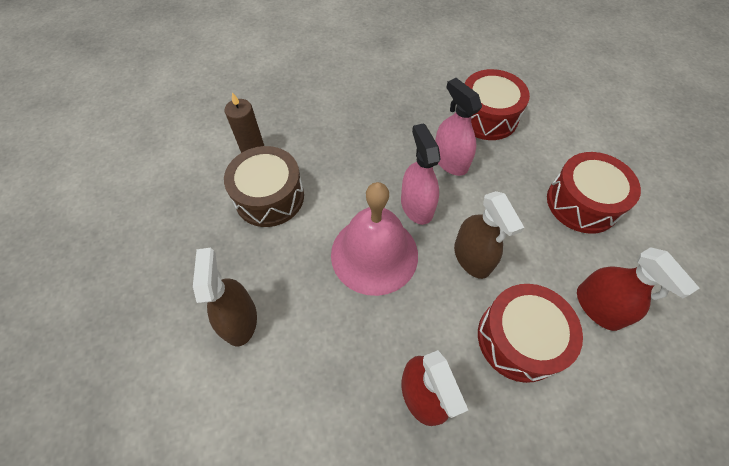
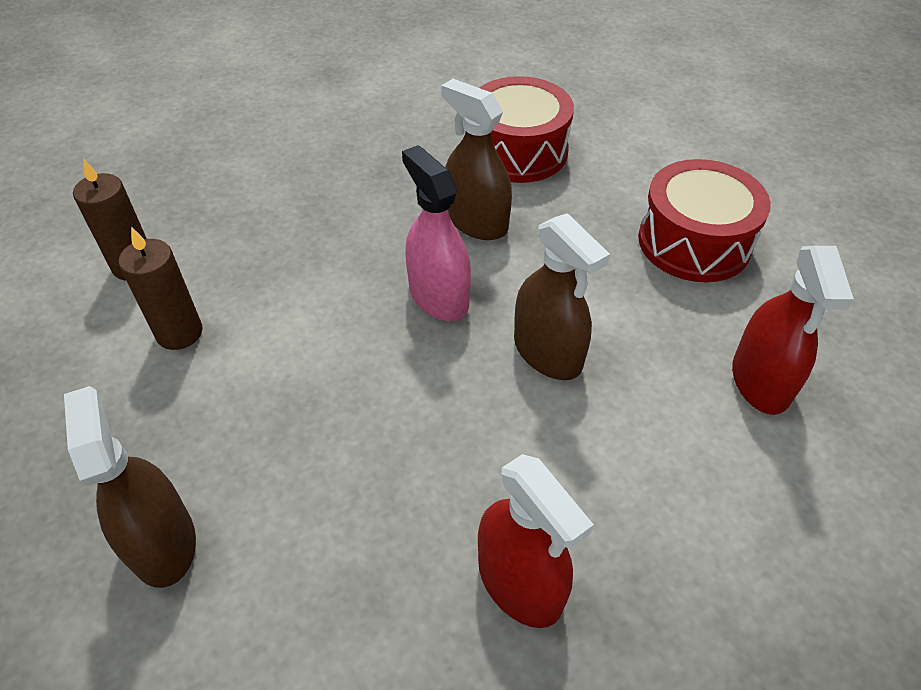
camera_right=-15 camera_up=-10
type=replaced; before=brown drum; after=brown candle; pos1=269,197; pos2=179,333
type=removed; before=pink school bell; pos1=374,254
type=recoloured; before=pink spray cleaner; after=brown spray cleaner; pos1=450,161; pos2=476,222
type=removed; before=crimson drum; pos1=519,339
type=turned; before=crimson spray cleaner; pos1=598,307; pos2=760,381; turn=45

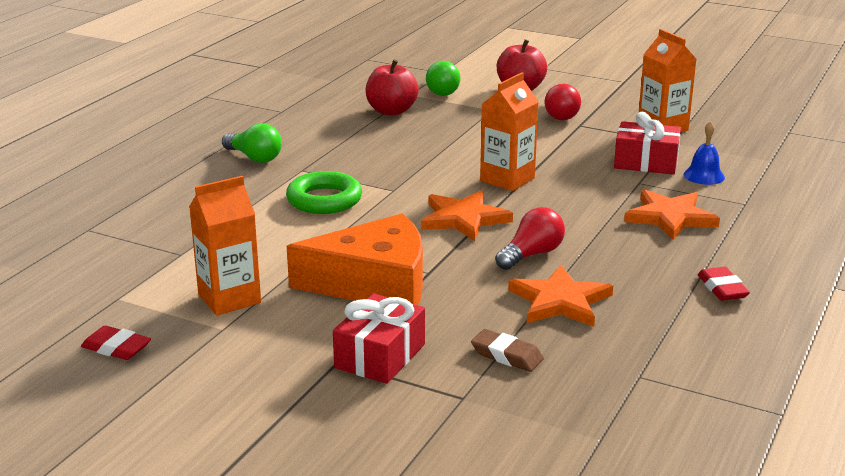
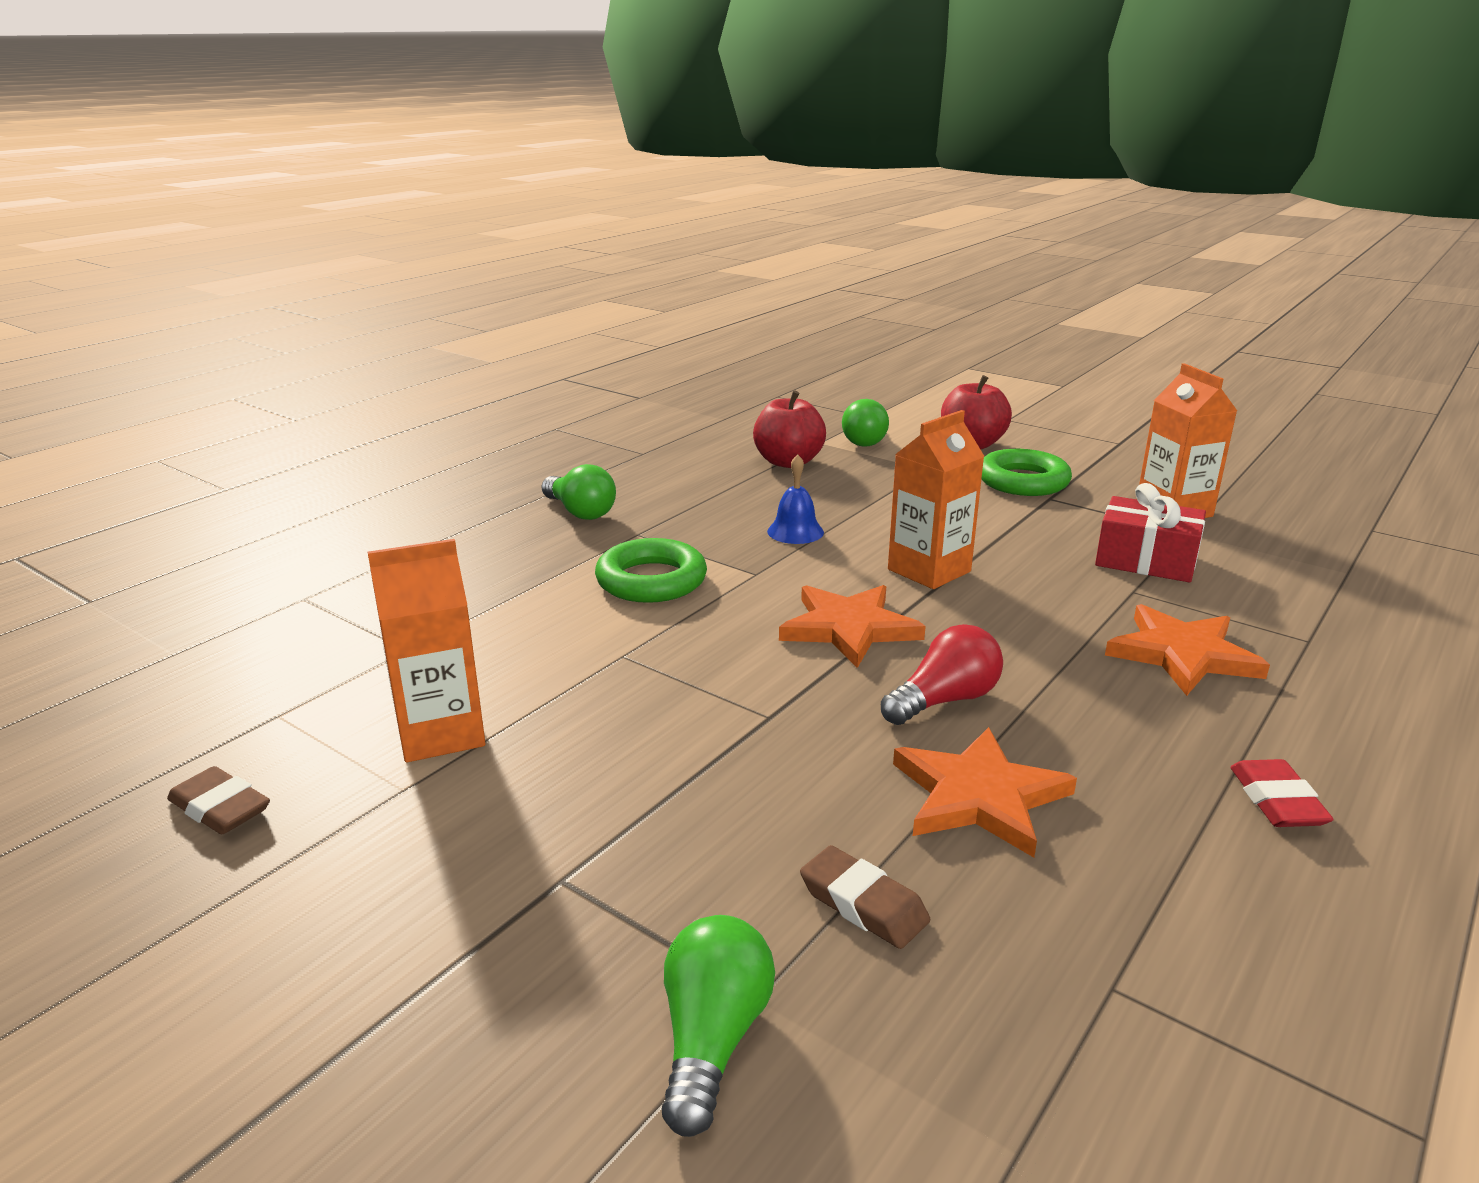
camera_right=10 camera_up=0
type=recoloured; before=crimson pencil eraser; after=brown pencil eraser; pos1=116,348; pos2=220,808
type=removed; before=bright orange cheese wedge; pos1=374,283
type=removed; before=crimson wrapped gift; pos1=380,356
type=replaced; before=crimson lightbulb; after=leaf-green ring; pos1=560,114; pos2=1023,481
type=moved; before=cobalt school bell; pos1=704,176; pos2=795,531
type=added; after=leaf-green lightbulb; pos2=712,1039

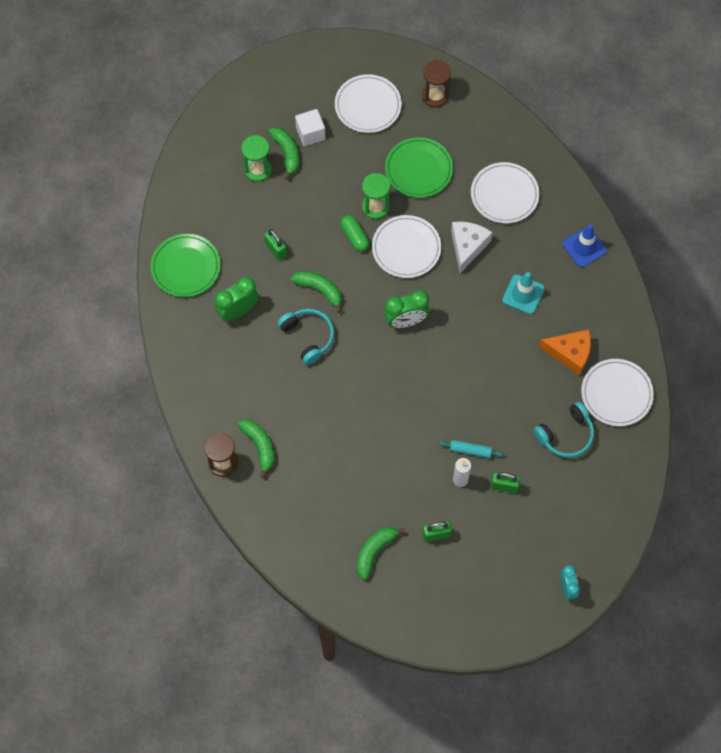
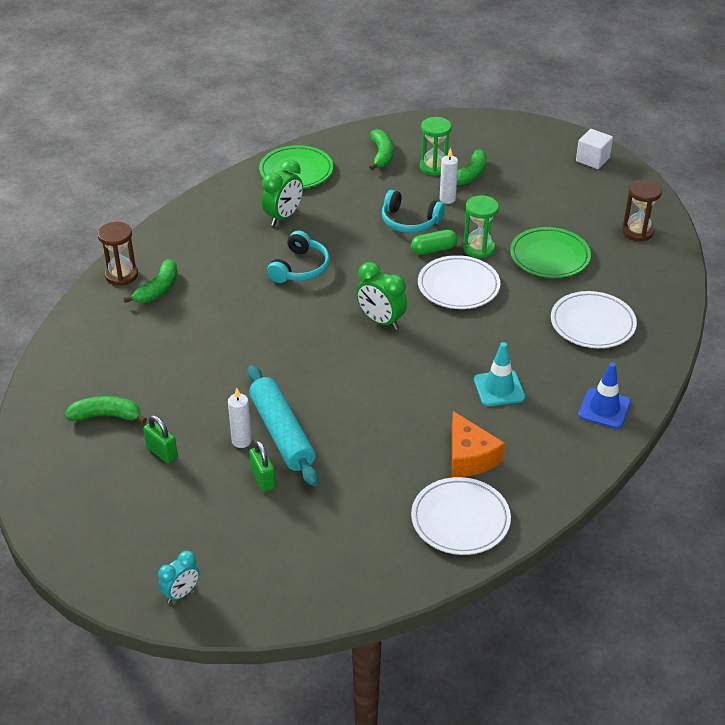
camera_right=55 camera_up=-25
type=turned; before=leaf-green clock; pos1=238,311; pos2=283,217; turn=105
type=removed; before=leaf-green lock; pos1=276,249
type=moved; before=leaf-green banana fruit; pos1=319,289; pos2=382,155
type=moved; before=white cube; pos1=310,133; pos2=592,159
type=removed; before=white flat dish; pos1=368,106
type=turned; before=leaf-green capsule; pos1=354,237; pos2=433,249; turn=45
type=resized; before=aqua rolling pin; pos1=470,450; pos2=281,433; scale=2.09
type=removed; before=white cheese wedge; pos1=467,246
type=moved; before=aqua over-ear headphones; pos1=566,435; pos2=409,221
type=added; after=white candle; pos2=447,199

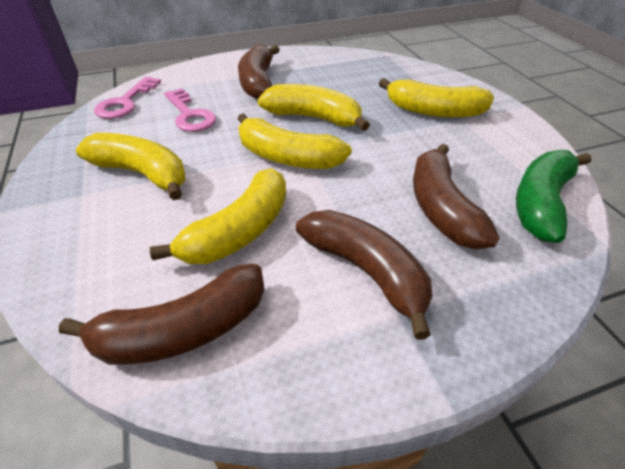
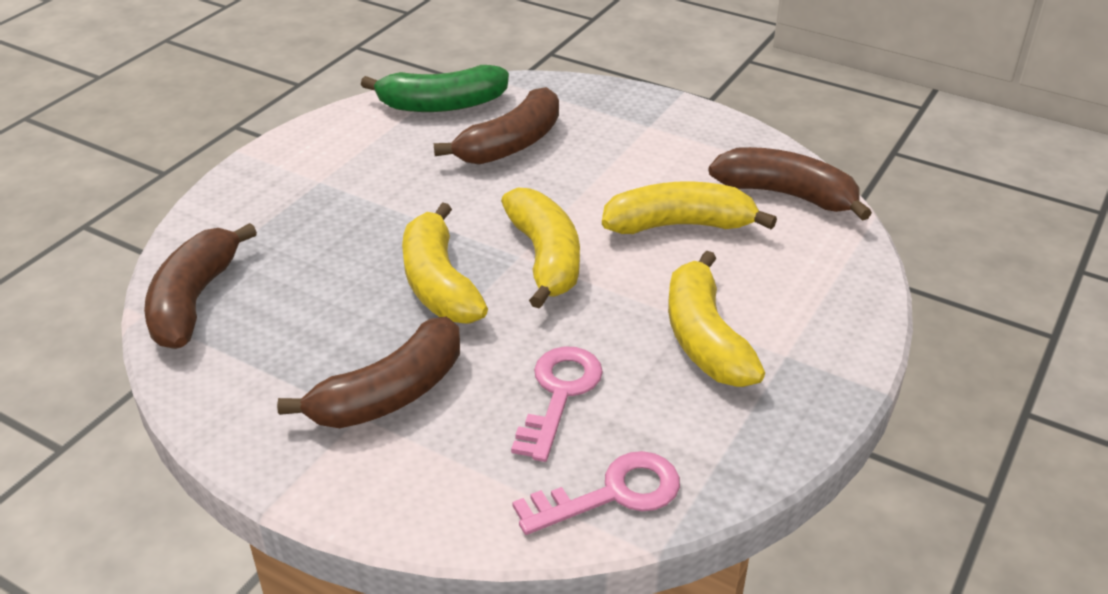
camera_right=-130 camera_up=-5
type=moved; before=brown banana fruit; pos1=366,272; pos2=194,300
type=removed; before=golden banana fruit; pos1=433,111

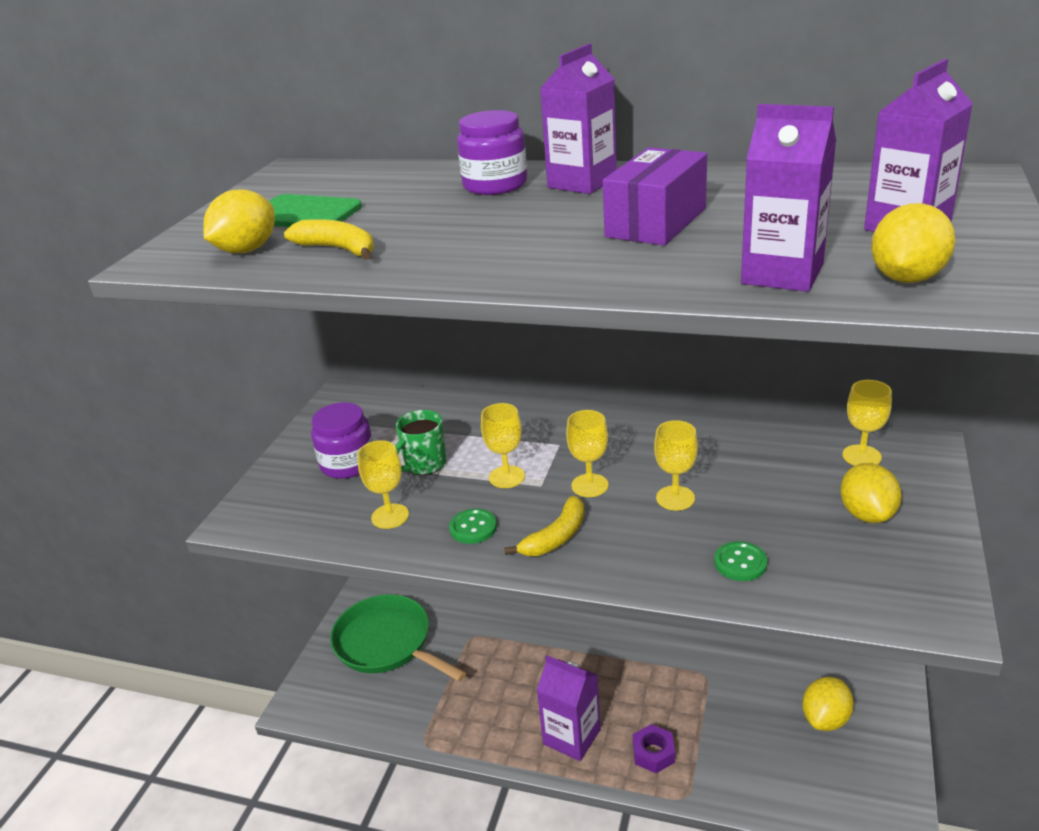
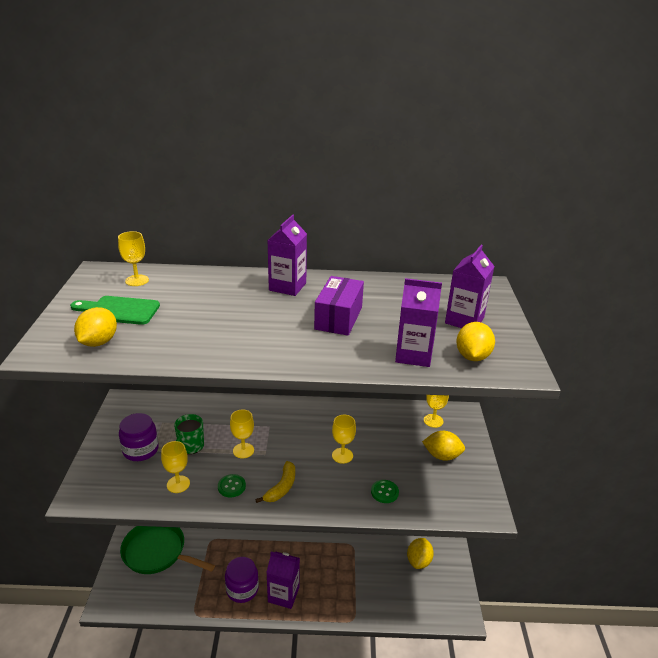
camera_right=-20 camera_up=0
type=removed; before=golden banana fruit; pos1=338,249
type=moved; before=purple jam jar; pos1=495,185; pos2=242,589
type=moved; before=golden wine glass; pos1=589,485; pos2=137,280
type=removed; before=purple hexagon nut; pos1=653,753
type=turned; before=golden citrus fruit; pos1=867,514; pos2=442,456; turn=-60

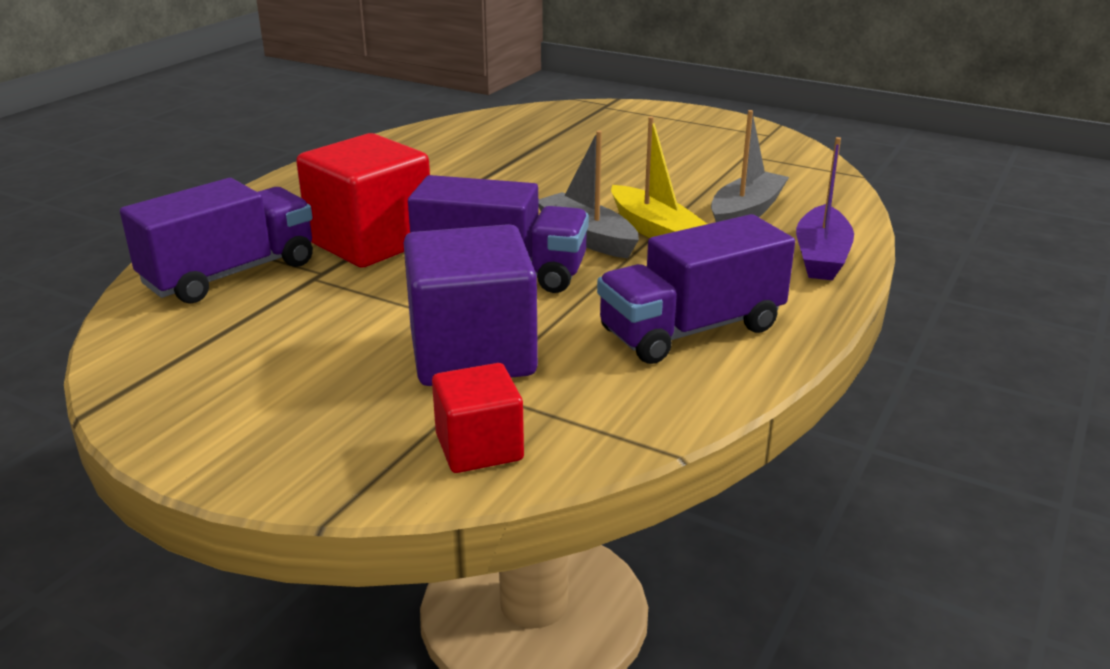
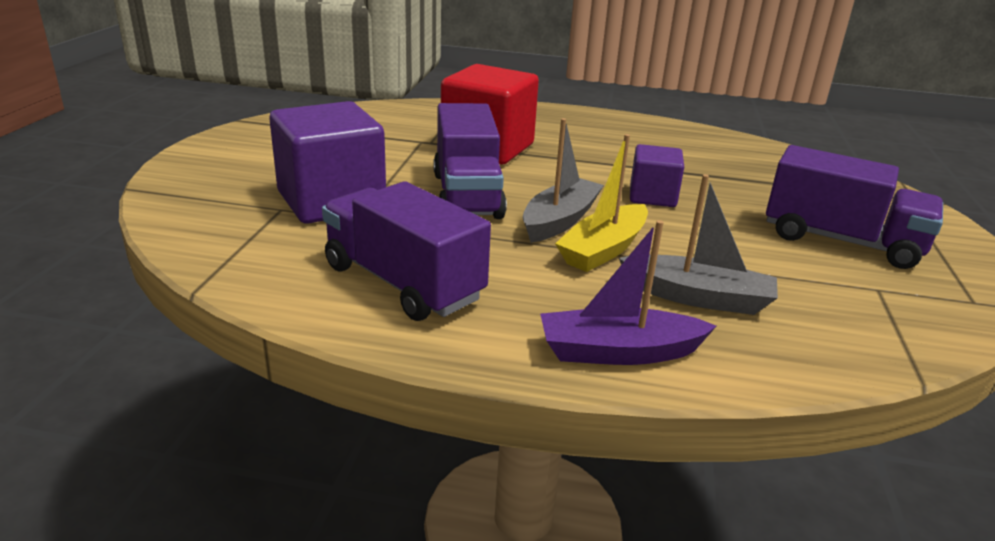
camera_right=70 camera_up=0
type=moved; before=purple toy truck; pos1=230,274; pos2=841,241
type=removed; before=crimson cube; pos1=479,447
type=added; after=purple cube; pos2=652,196

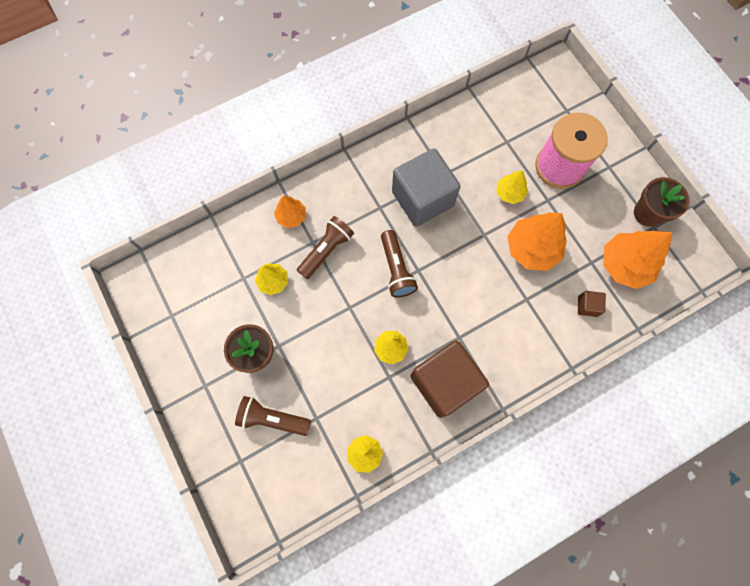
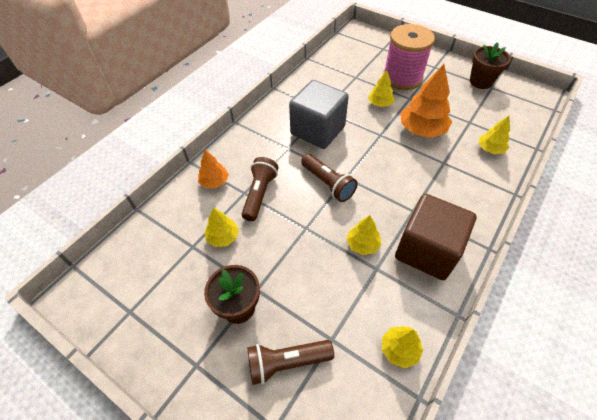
camera_right=-25 camera_up=-20
type=replaced; before=brown cube; after=golden toy tree; pos1=587,306; pos2=490,149
type=removed; before=bright orange toy tree; pos1=625,265

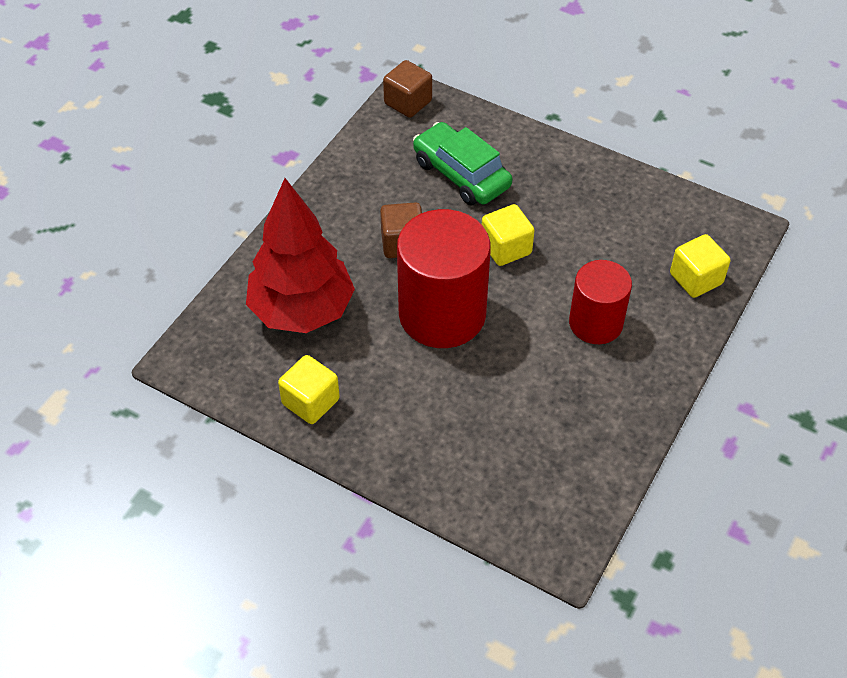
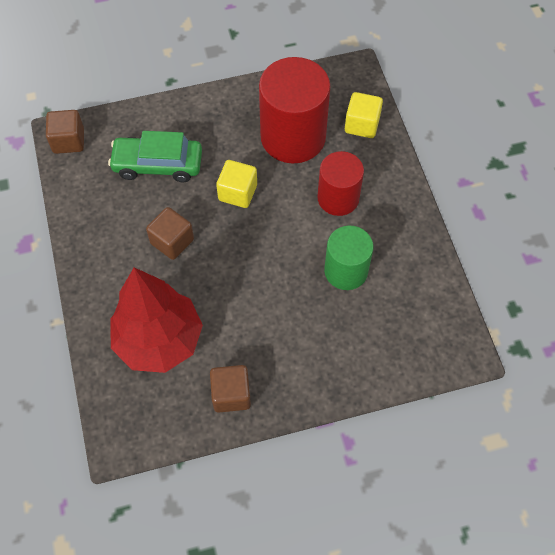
camera_right=-45 camera_up=10
type=recoloured; before=golden cube; after=brown cube; pos1=310,401; pos2=231,394
type=moved; before=crimson cylinder shape; pos1=442,314; pos2=293,137
type=added; after=leaf-green cylinder shape; pos2=346,271

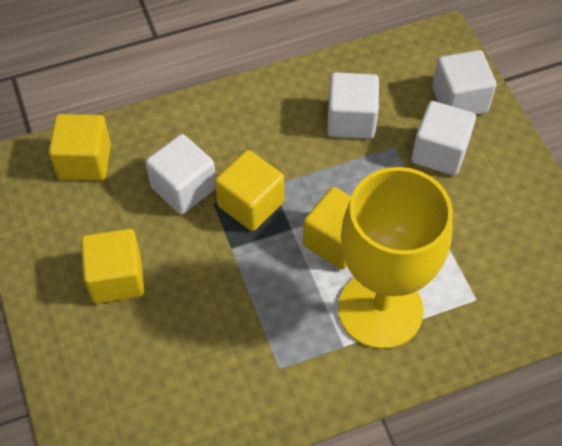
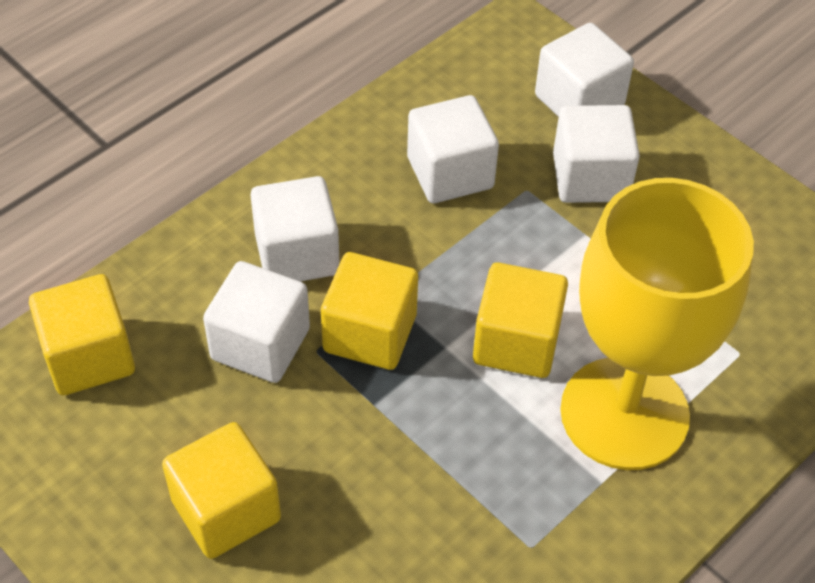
camera_right=-25 camera_up=-5
type=added; after=white cube; pos2=297,254

